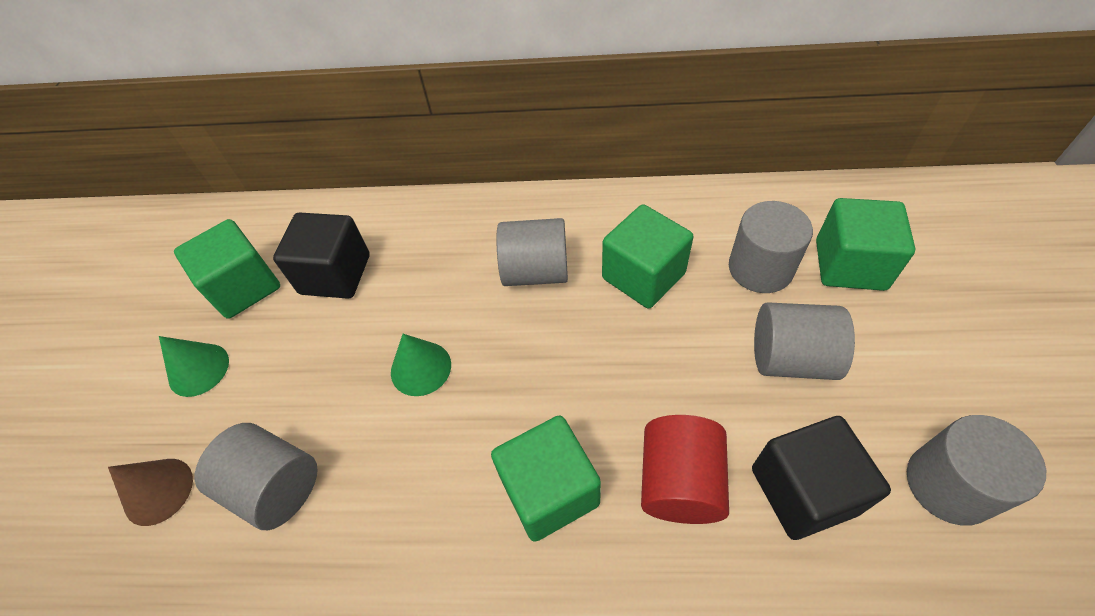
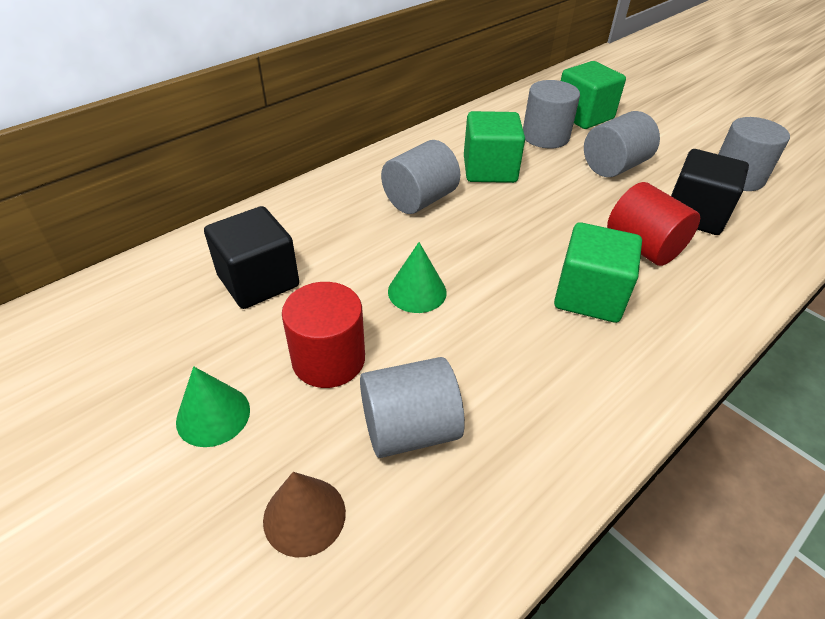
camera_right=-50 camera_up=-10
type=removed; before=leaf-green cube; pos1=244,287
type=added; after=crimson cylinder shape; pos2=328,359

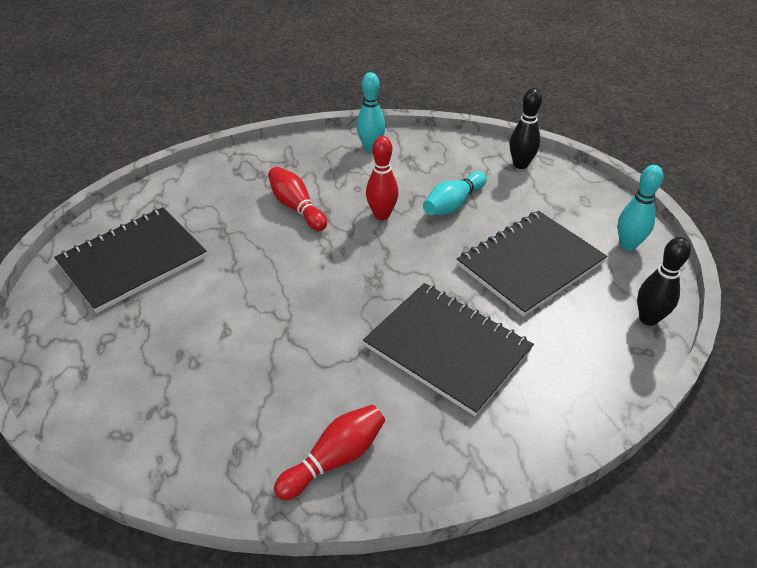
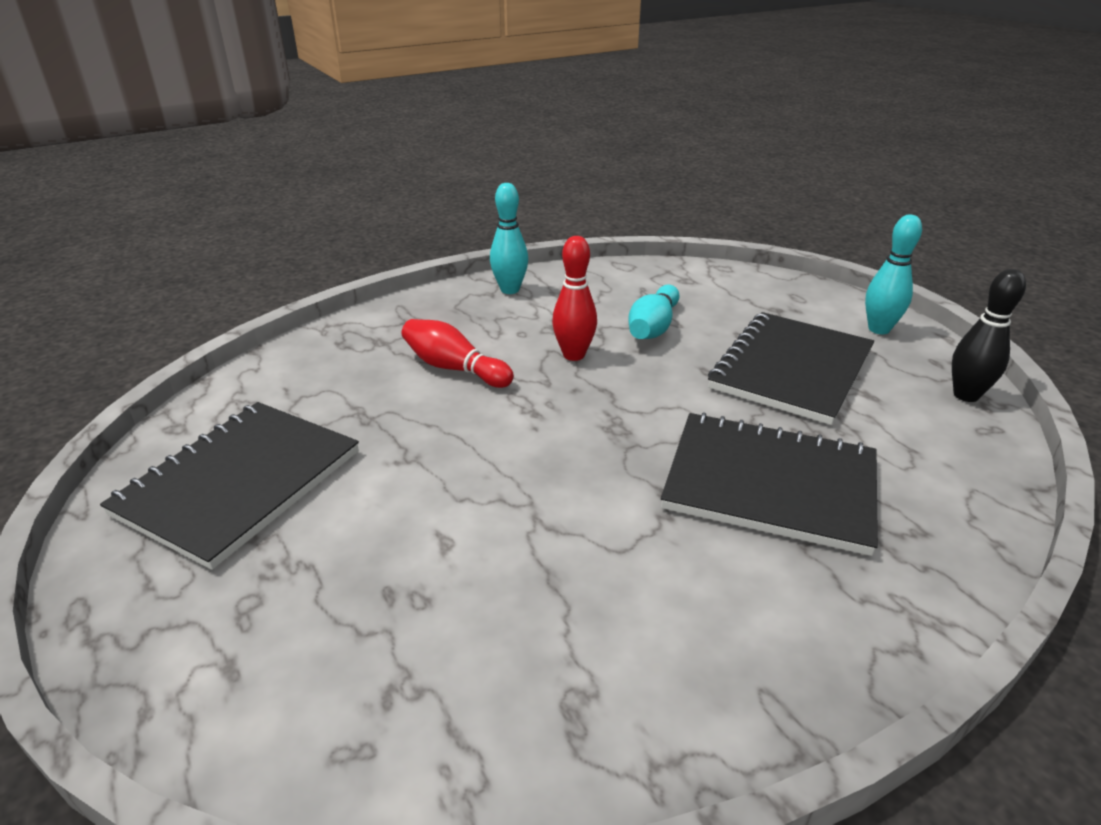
camera_right=-20 camera_up=-10
type=removed; before=crimson tenpin; pos1=335,459
type=removed; before=ebony tenpin; pos1=520,164

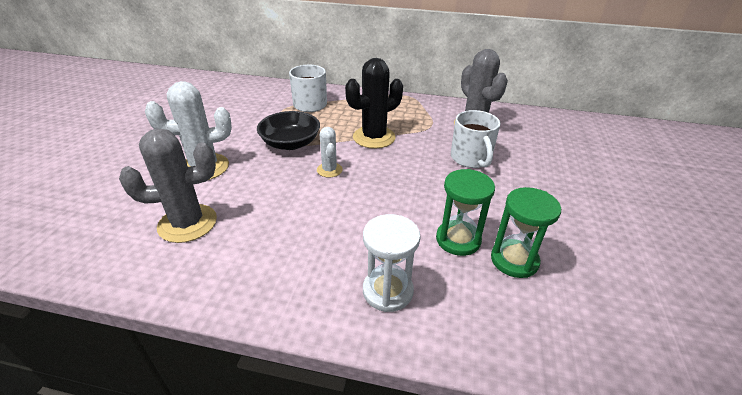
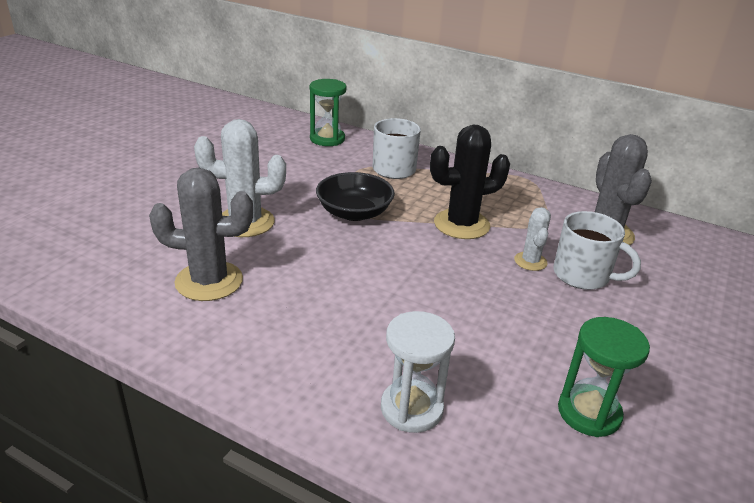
camera_right=15 camera_up=-5
type=moved; before=white saguaro cactus; pos1=329,170; pos2=530,261
type=moved; before=leaf-green hourglass; pos1=458,240; pos2=327,139
type=turned; before=white tea mug; pos1=471,158; pos2=582,275; turn=-60

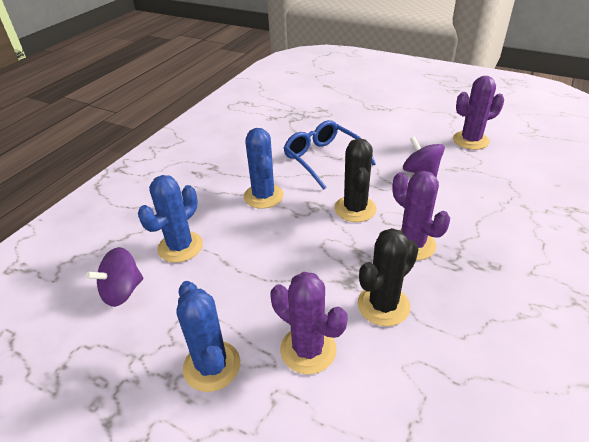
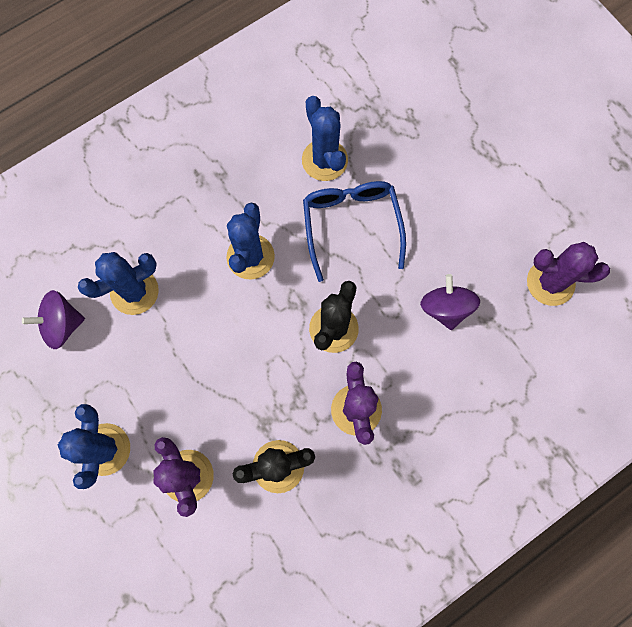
camera_right=25 camera_up=35
type=added; after=cobalt saguaro cactus; pos2=324,160

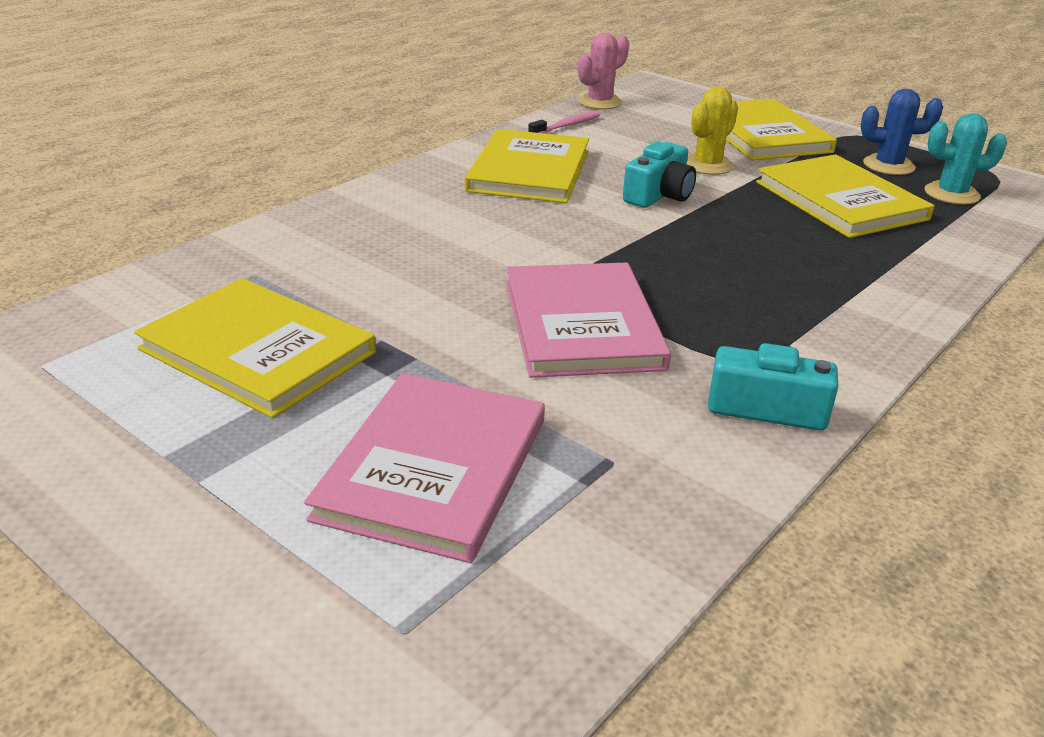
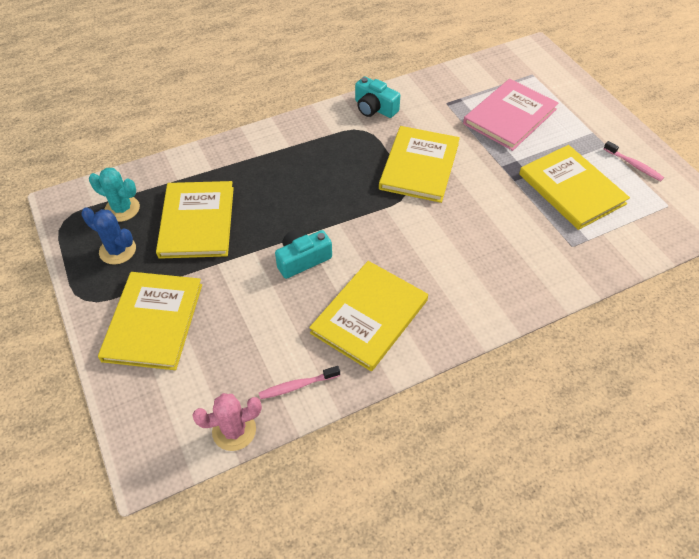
camera_right=-155 camera_up=20
type=recoloured; before=pink book; after=golden book; pos1=582,324; pos2=419,166
type=removed; before=golden saguaro cactus; pos1=707,165
type=added; after=pink tooth brush; pos2=634,165

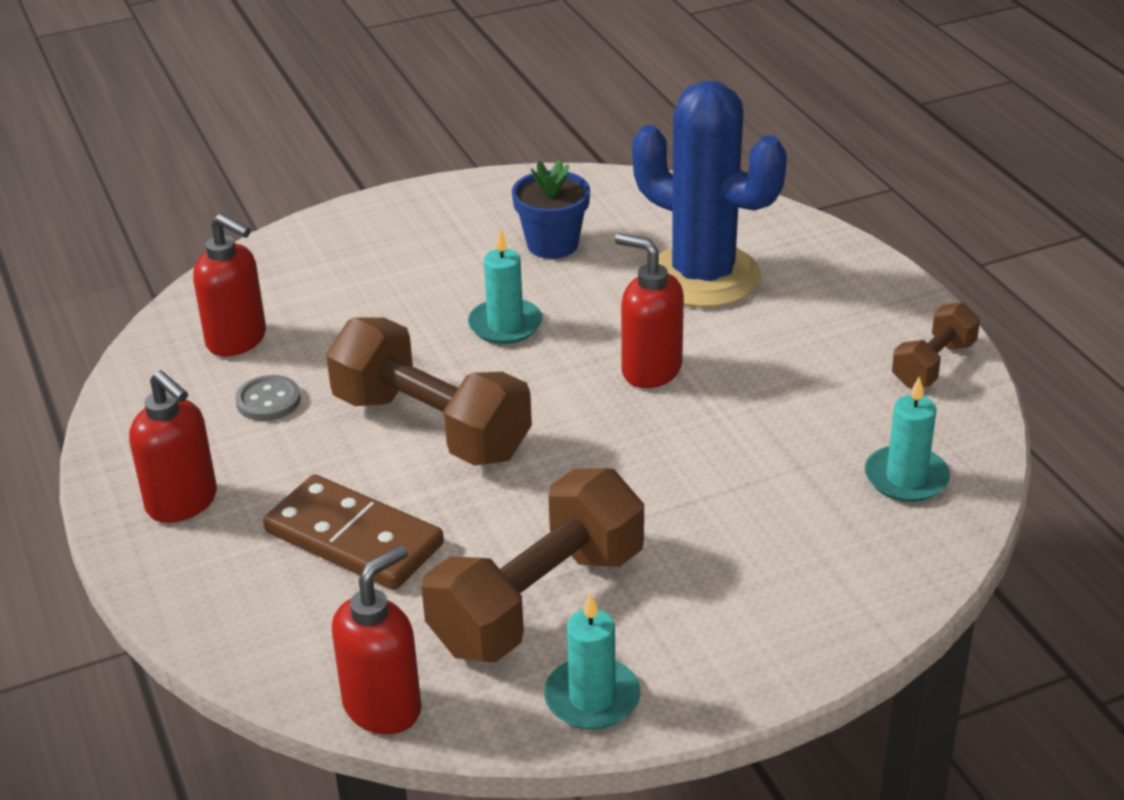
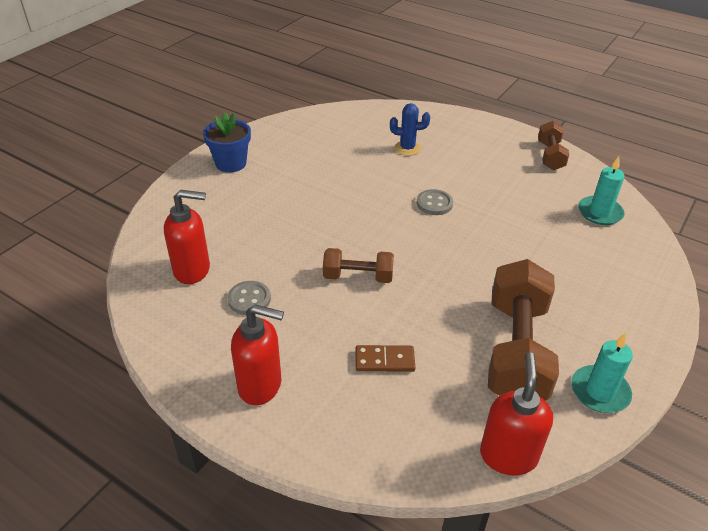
camera_right=-35 camera_up=5
type=resized; before=brown domino tile; pos1=353,538; pos2=384,361; scale=0.54
type=resized; before=brown free weight; pos1=431,426; pos2=358,277; scale=0.53
type=removed; before=aqua candle; pos1=505,325
type=moved; before=cobalt potted plant; pos1=552,244; pos2=231,163
type=replaced; before=crimson soap pump; after=ash-grey sewing button; pos1=650,370; pos2=434,203
type=resized; before=cobalt saguaro cactus; pos1=703,276; pos2=407,148; scale=0.42

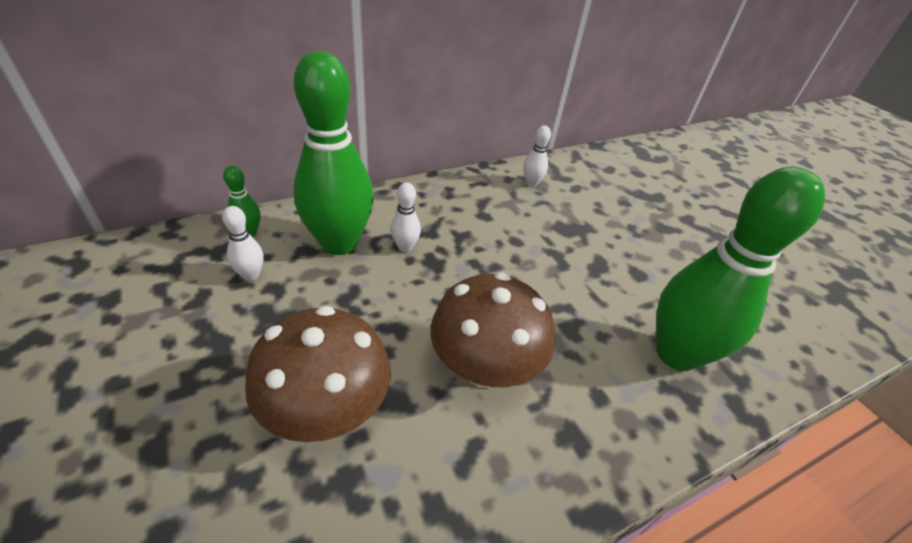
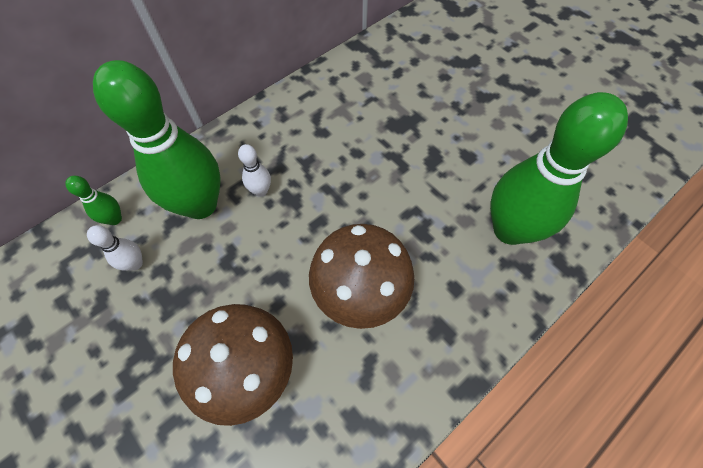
camera_right=-10 camera_up=20
type=removed; before=white tenpin; pos1=531,183

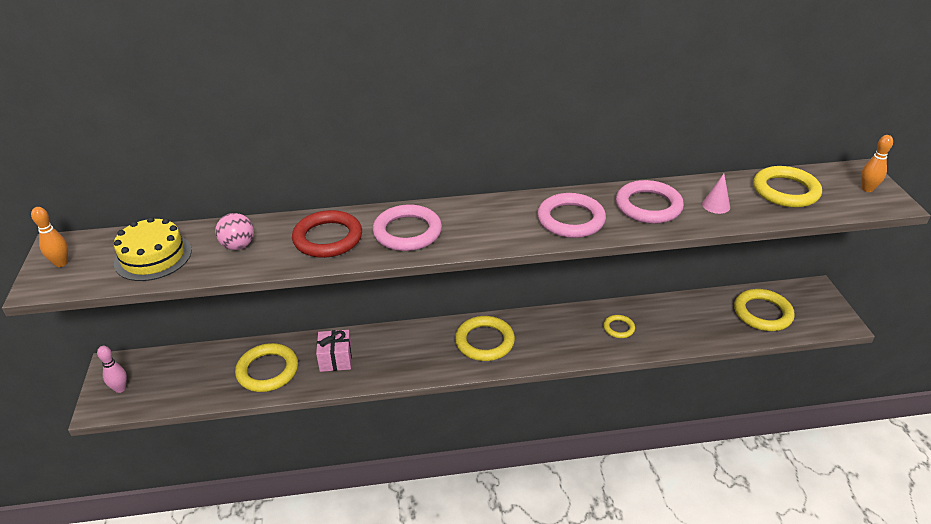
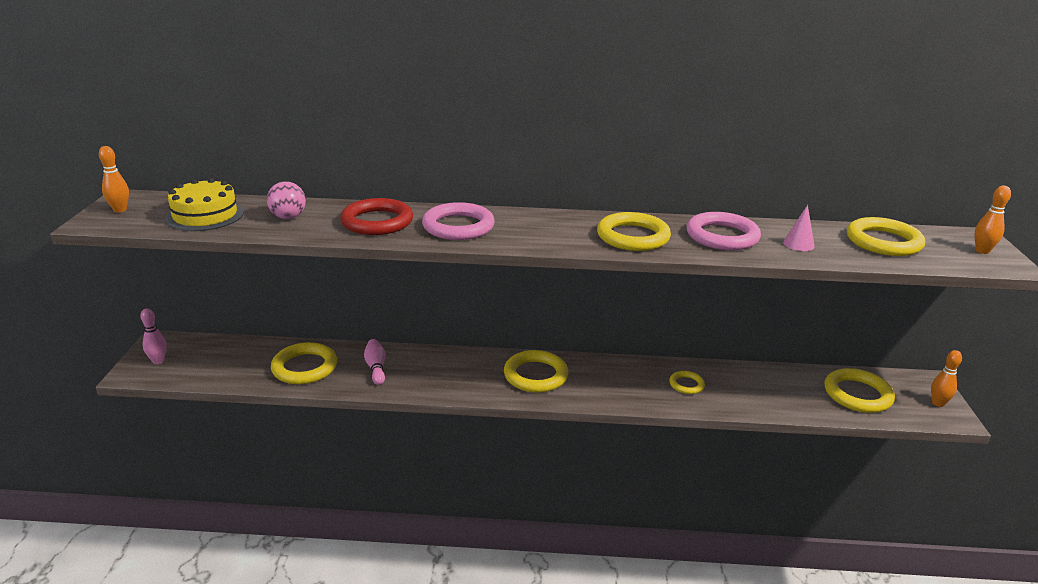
camera_right=10 camera_up=-10
type=replaced; before=pink wrapped gift; after=pink tenpin; pos1=336,359; pos2=376,368
type=recoloured; before=pink ring; after=golden ring; pos1=571,219; pos2=633,237
type=added; after=bright orange tenpin; pos2=938,403

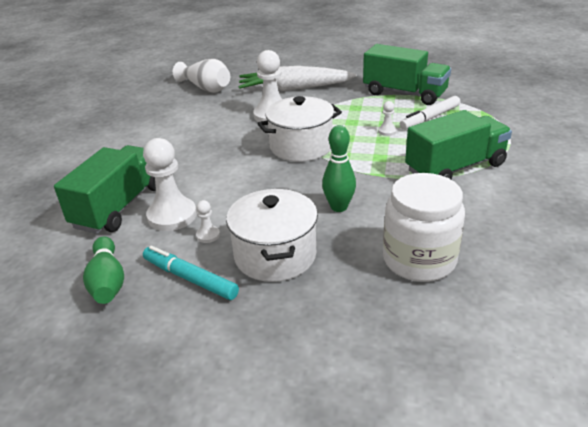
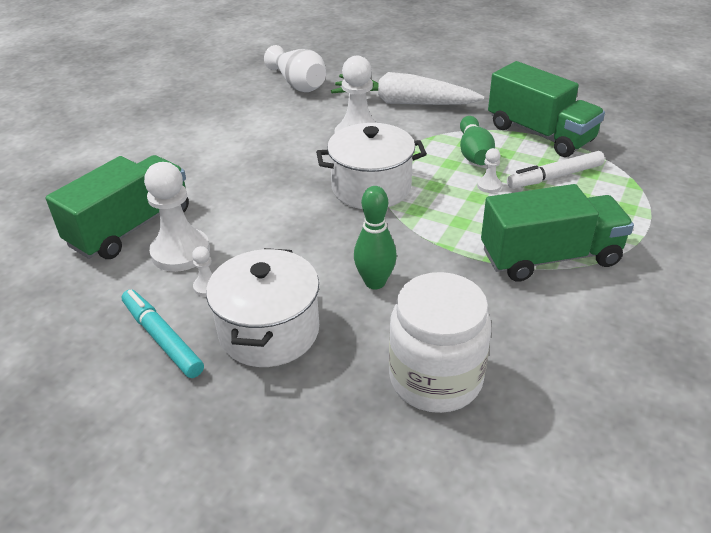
camera_right=15 camera_up=5
type=moved; before=leaf-green tenpin; pos1=107,281; pos2=474,153

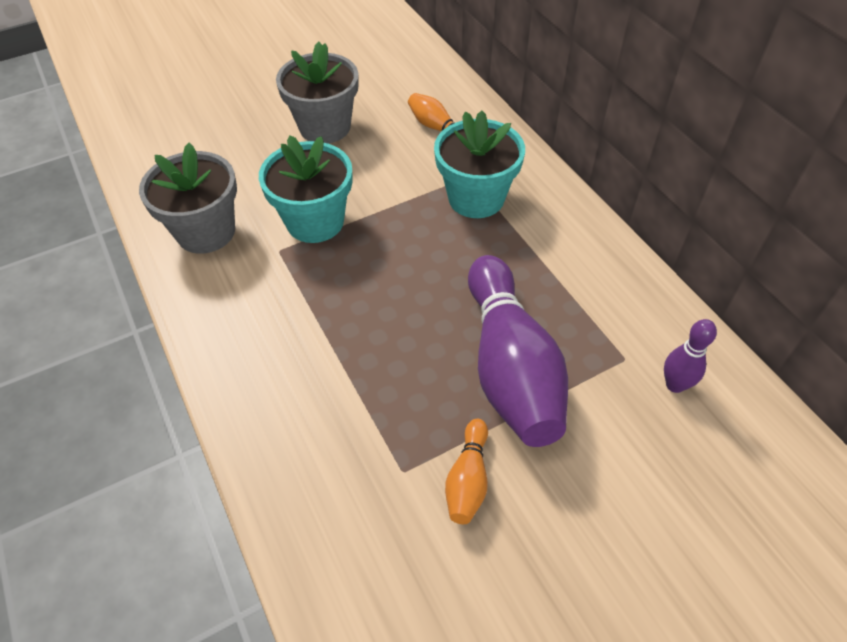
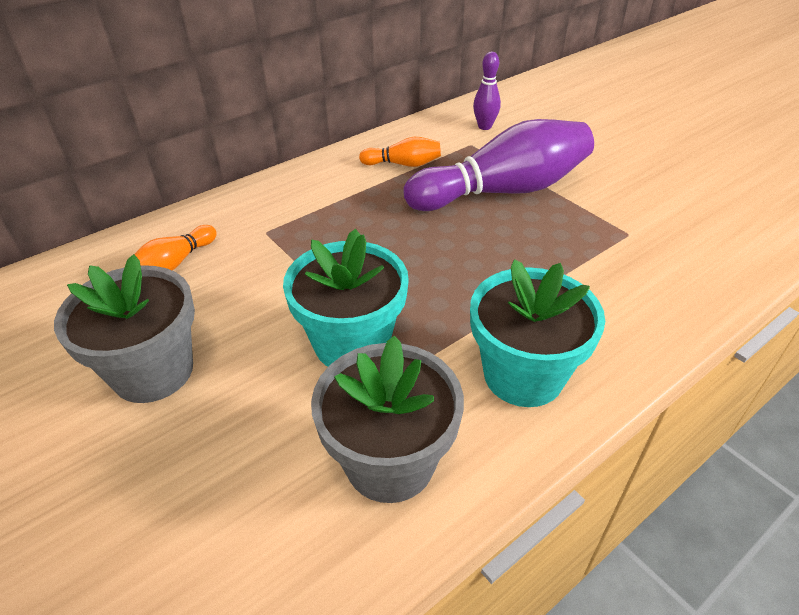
camera_right=-100 camera_up=-10
type=moved; before=aqua potted plant; pos1=476,198; pos2=523,375
type=moved; before=bright orange tenpin; pos1=468,479; pos2=403,164

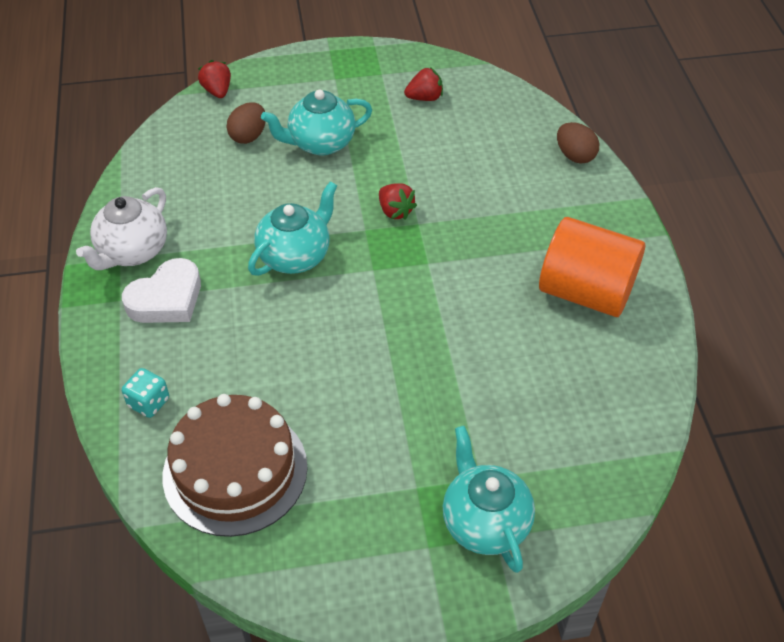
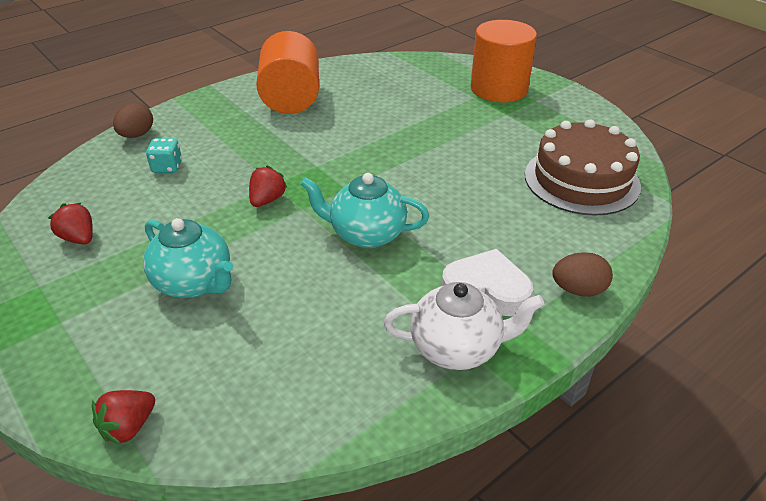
camera_right=-120 camera_up=-10
type=moved; before=aqua dice; pos1=149,402; pos2=167,167
type=moved; before=brown egg; pos1=248,136; pos2=578,290
type=replaced; before=aqua teapot; after=bright orange cylinder shape; pos1=484,522; pos2=499,89

